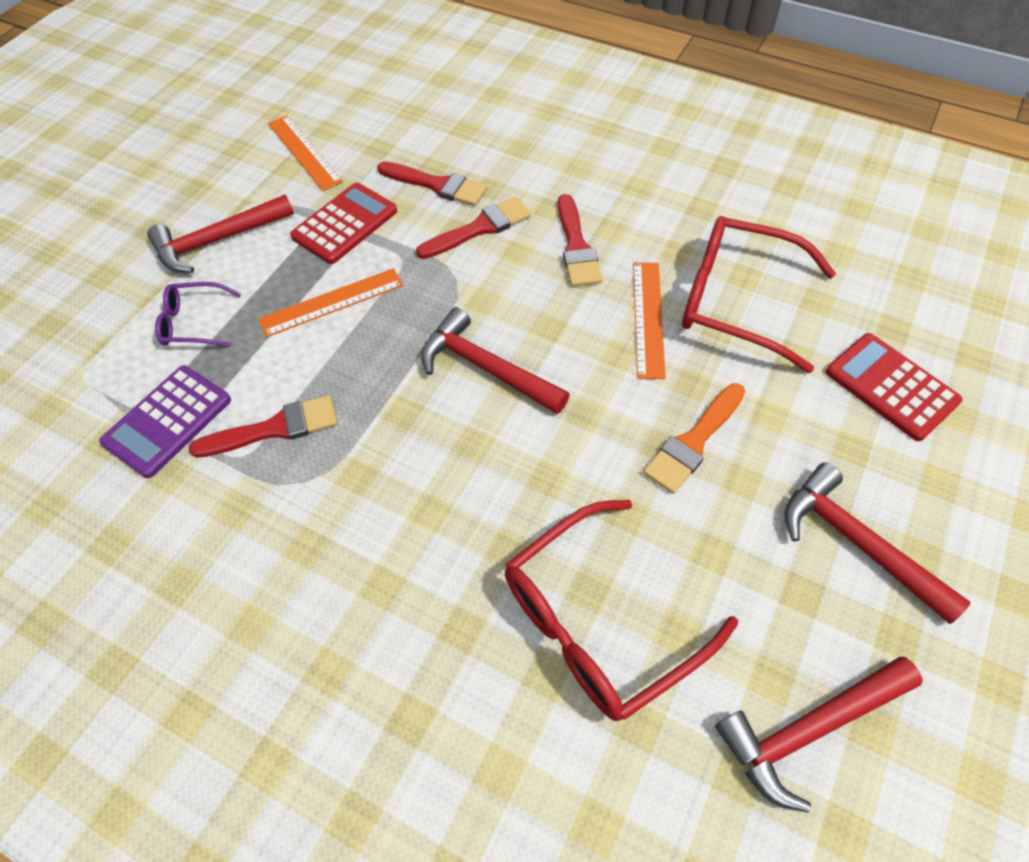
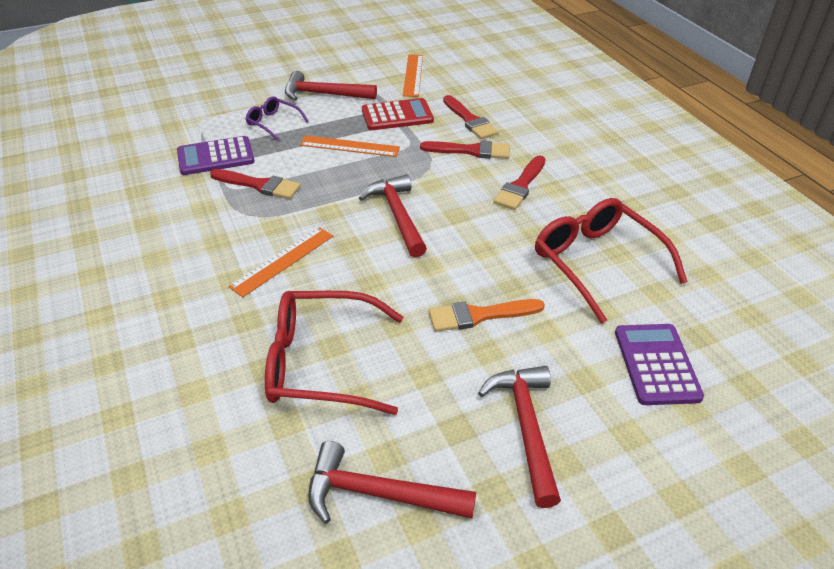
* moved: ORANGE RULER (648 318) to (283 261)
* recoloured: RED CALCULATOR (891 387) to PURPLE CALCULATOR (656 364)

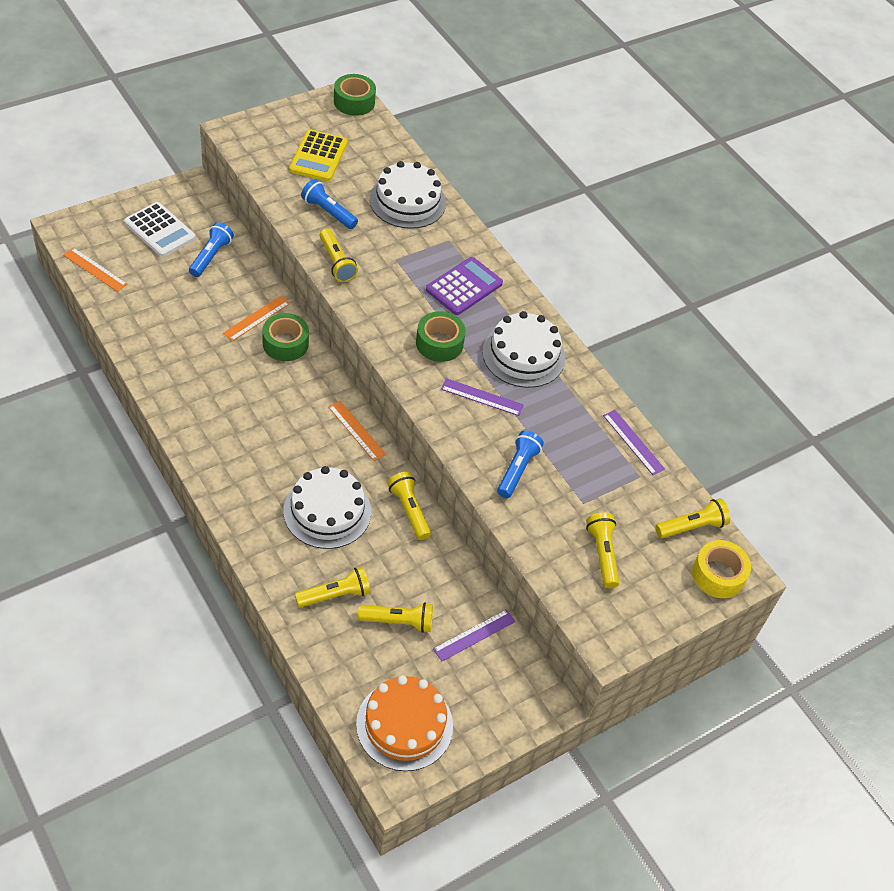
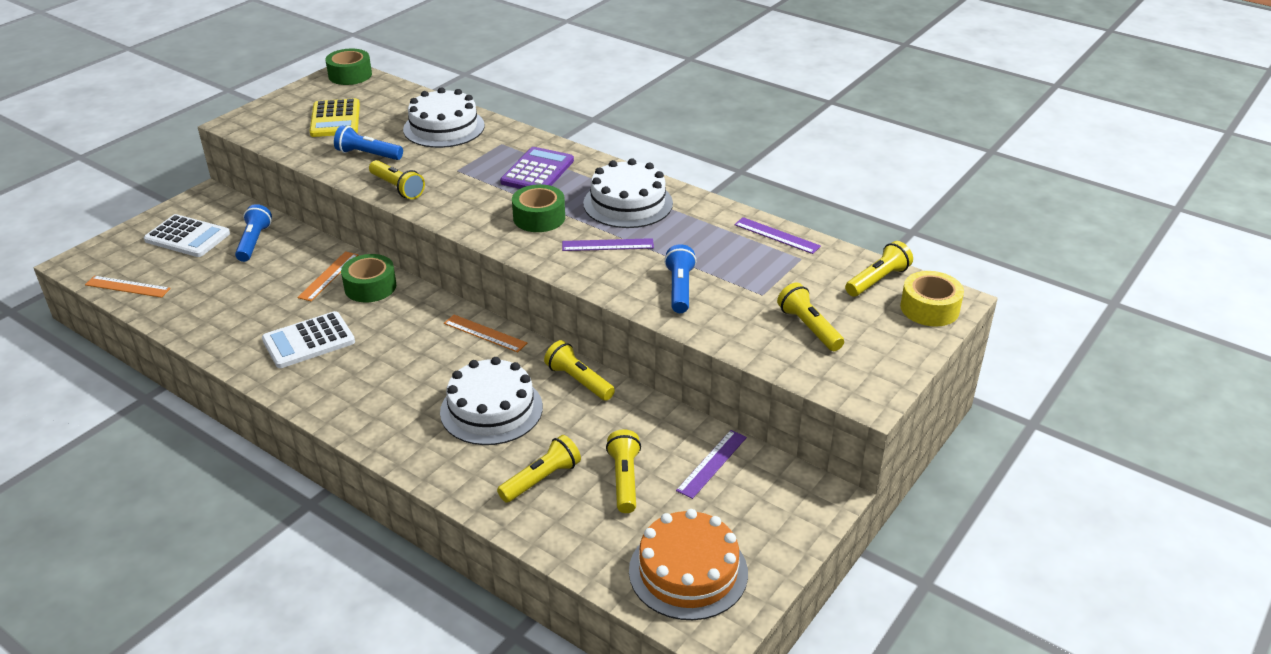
* added: WHITE CALCULATOR (308 341)
* turned: YELLOW FLASHLIGHT (398 622) = (624 479) 75 degrees counterclockwise

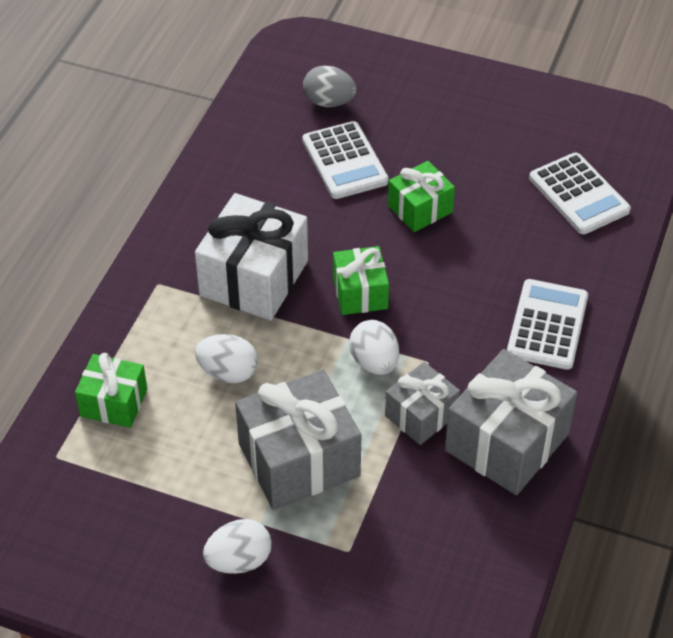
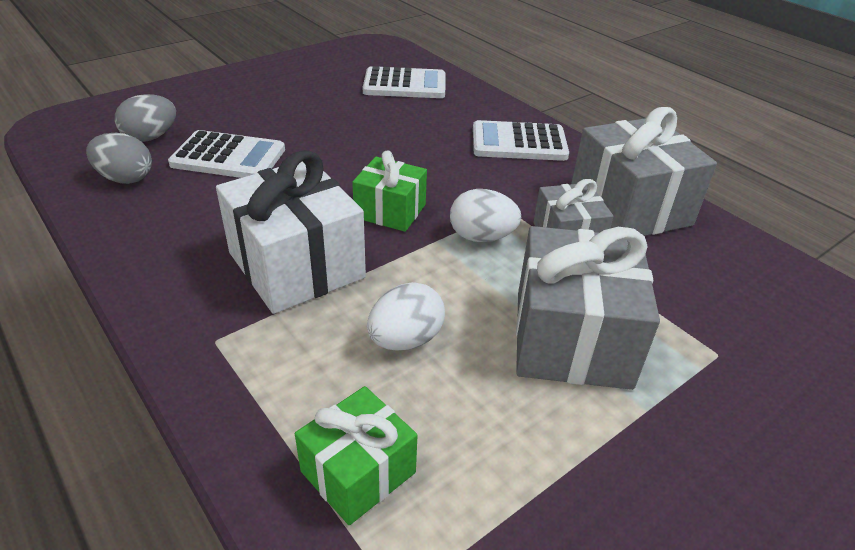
* removed: WHITE EGG (239 560)
* removed: GREEN GIFT (420 209)
* added: GREY EGG (125 178)
* turned: WHITE CALCULATOR (547 325) = (519 142) 45 degrees counterclockwise

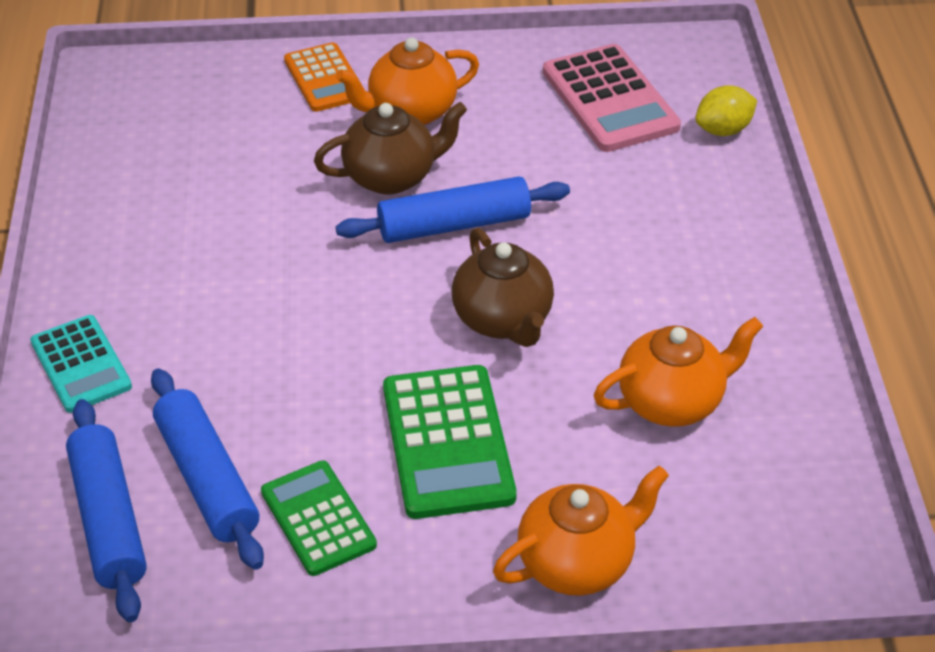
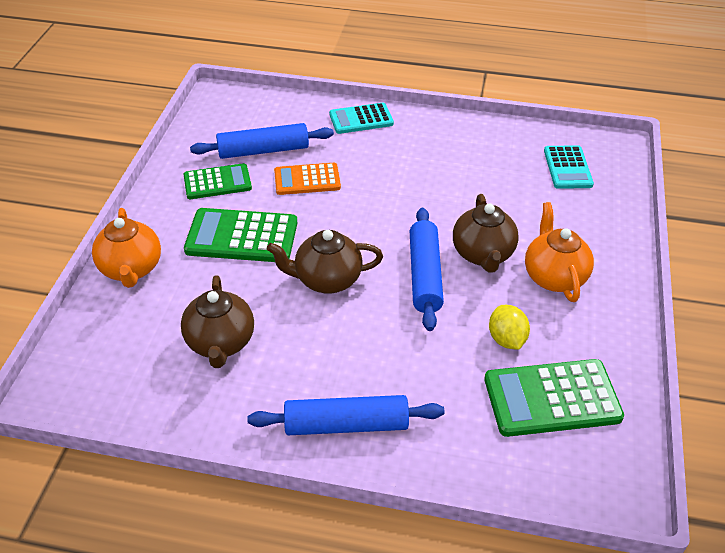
* added: TURQUOISE CALCULATOR (567 168)
* moved: BLUE ROLLING PIN (109 519) to (346 425)
* moved: ORANGE CALCULATOR (324 78) to (307 180)
* moved: YELLOW LEMON (723 130) to (506 339)
* recoloured: PINK CALCULATOR (610 99) to GREEN CALCULATOR (552 398)
* recoloured: ORANGE TEAPOT (672 402) to BROWN TEAPOT (220 343)

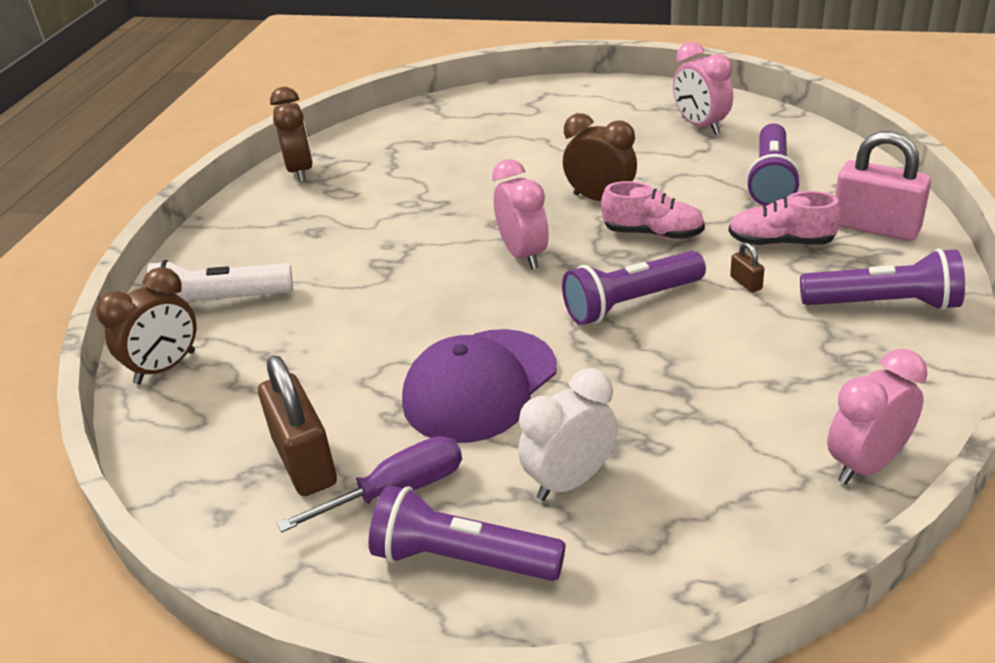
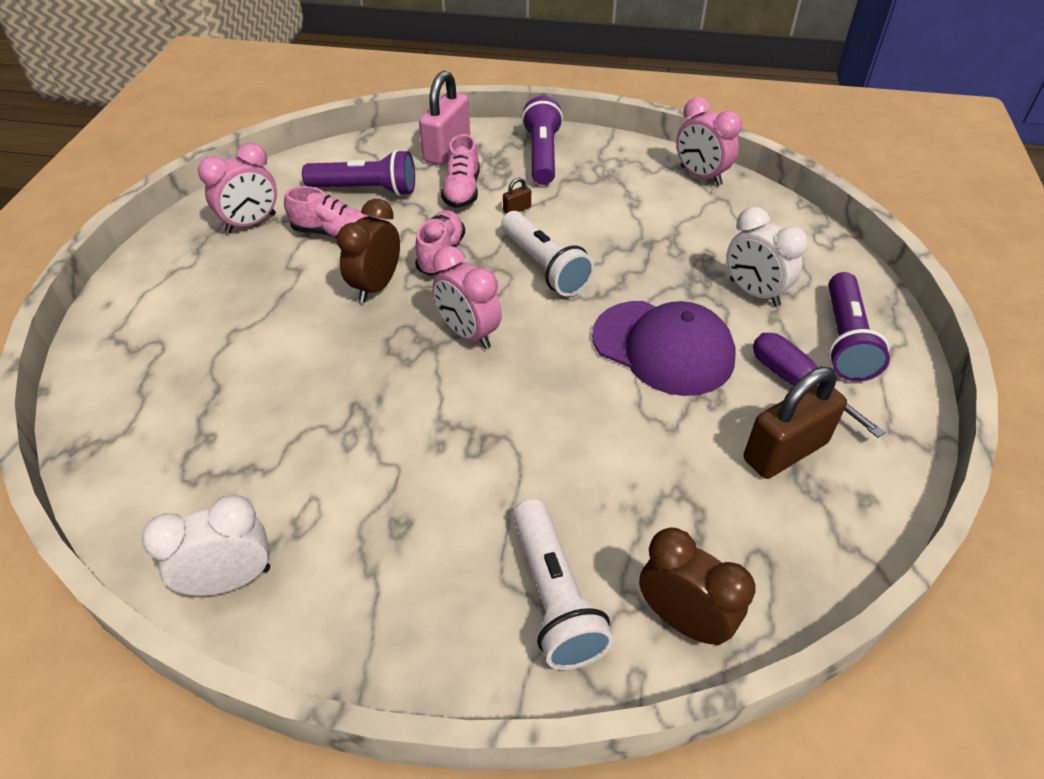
* added: PINK SHOE (333 233)
* recoloured: BROWN CLOCK (300 171) to WHITE CLOCK (230 580)
* recoloured: PURPLE FLASHLIGHT (630 303) to WHITE FLASHLIGHT (544 266)
* turned: PINK CLOCK (523 255) = (468 334) 105 degrees counterclockwise

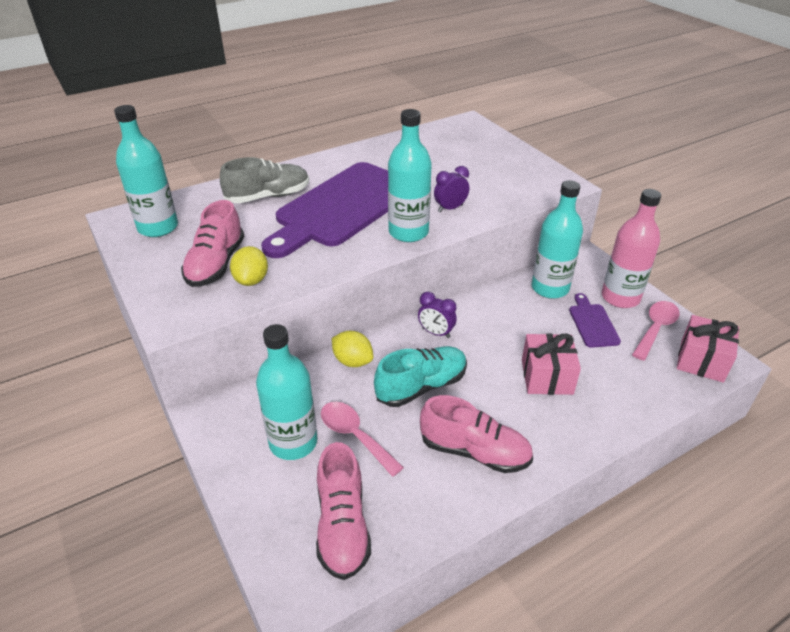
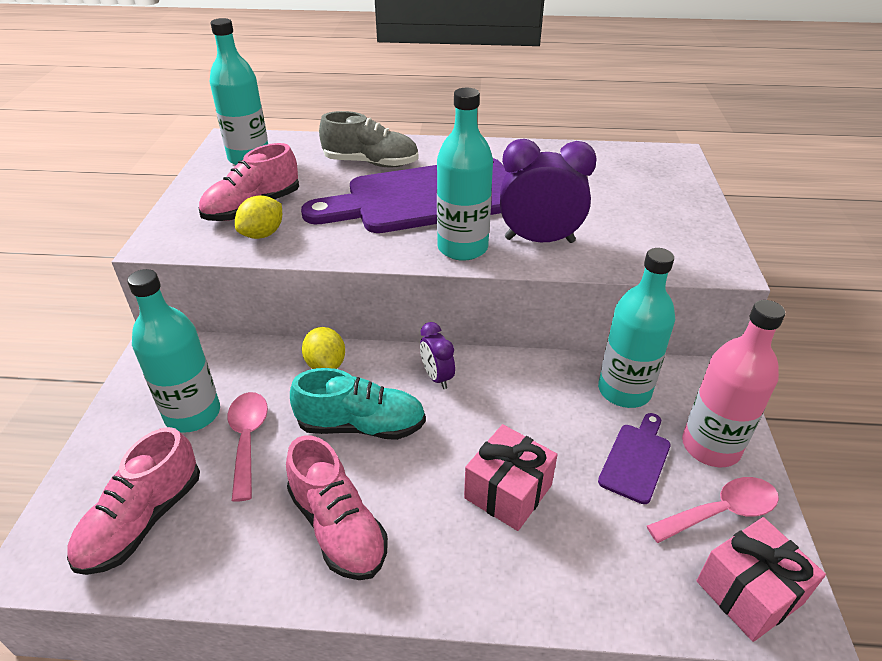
* resized: PURPLE CLOCK (450 208) = (539 240) x1.84

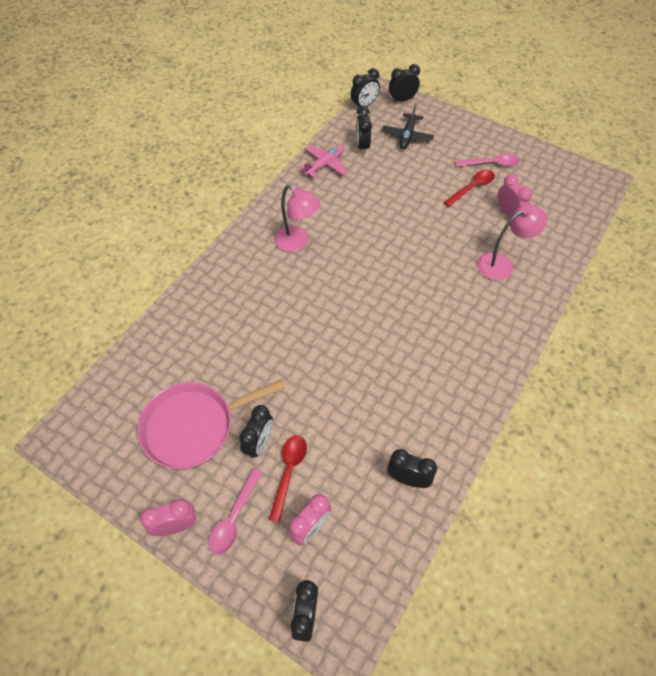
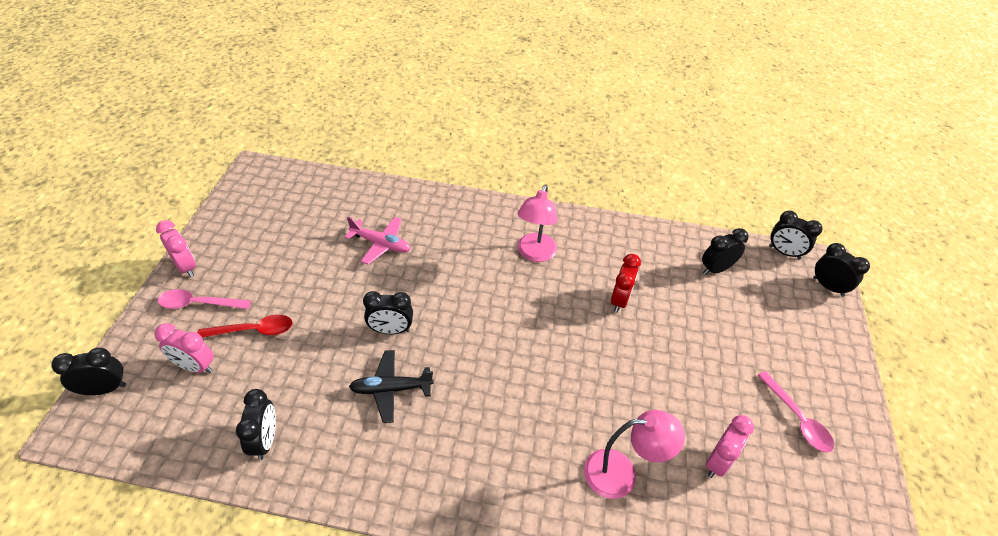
* removed: PINK PAN (193 426)
* removed: RED SPOON (472 188)
* added: RED CLOCK (619 300)
* moved: BLACK CLOCK (259 443) to (391 330)
* moved: PINK PLANE (325 164) to (381 244)
* moved: BLACK PLANE (407 136) to (391 389)
* turned: PINK LAMP (502 264) = (621 474) 45 degrees counterclockwise

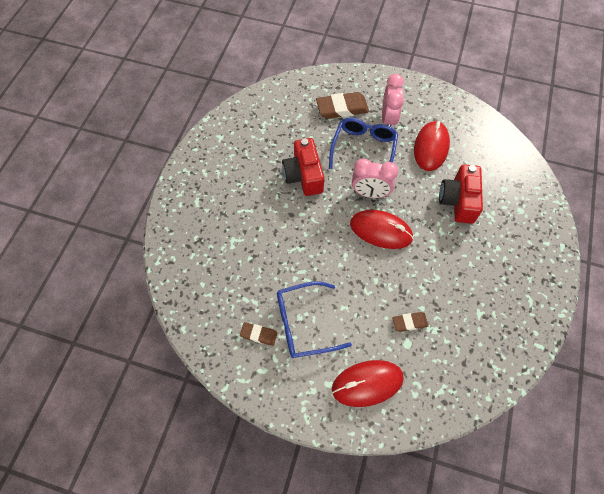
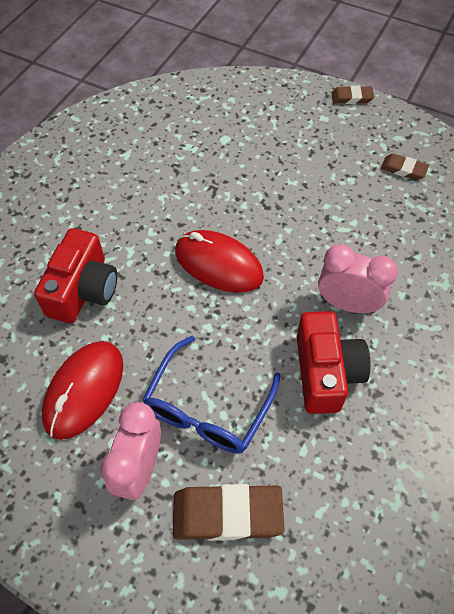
* removed: BLUE GLASSES (303 324)
* removed: RED MOUSE (367 383)
* moved: PINK CLOCK (370 193) to (347 304)
* moved: BROWN ERASER (409 322) to (351 97)

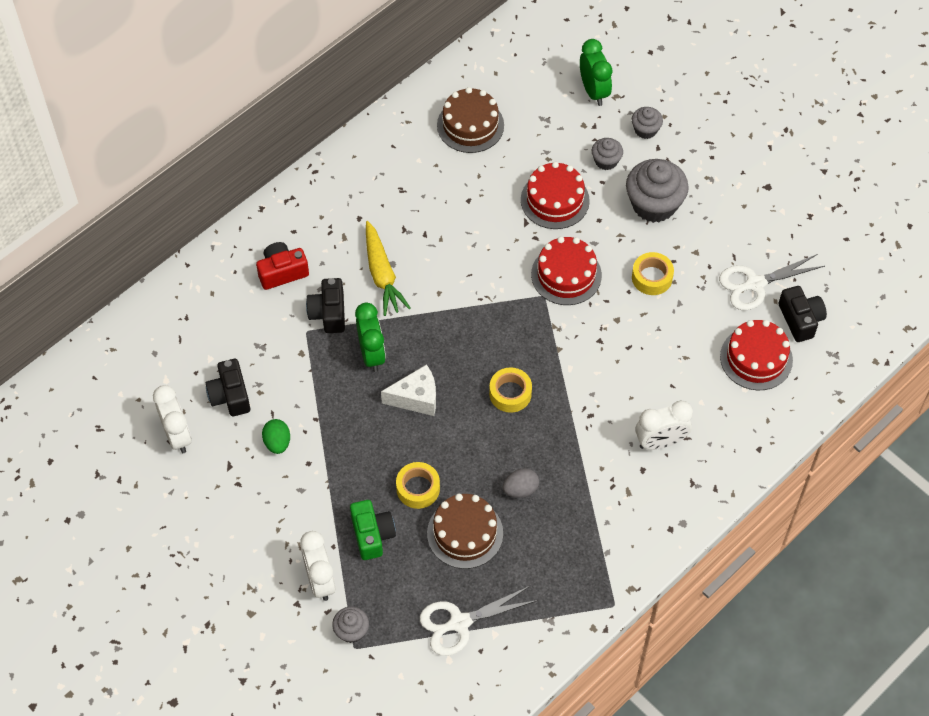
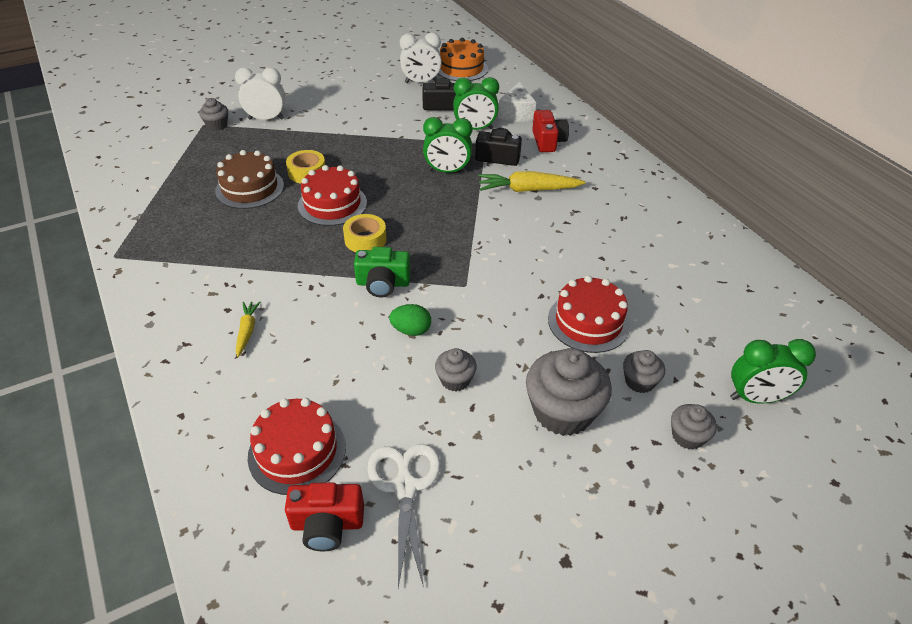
* removed: WHITE SCISSORS (460 623)
* removed: BROWN CAKE (470 125)
* removed: GREY EGG (520 489)
* added: ORANGE CAKE (461 68)
* added: GREEN CLOCK (474 129)
* moved: GREEN EGG (277 442) to (411 330)
* moved: GREEN CAMERA (372 535) to (383 283)
* moved: WHITE CHEESE (416 398) to (516 113)
* moved: RED CAKE (566 275) to (332 204)
* replaced: YELLOW TAPE (652 277) to GREY CUPCAKE (455 380)
* replaced: WHITE CLOCK (660 442) to YELLOW CARROT (247 331)
* recoloured: BLACK CAMERA (800 319) to RED CAMERA (327 524)

